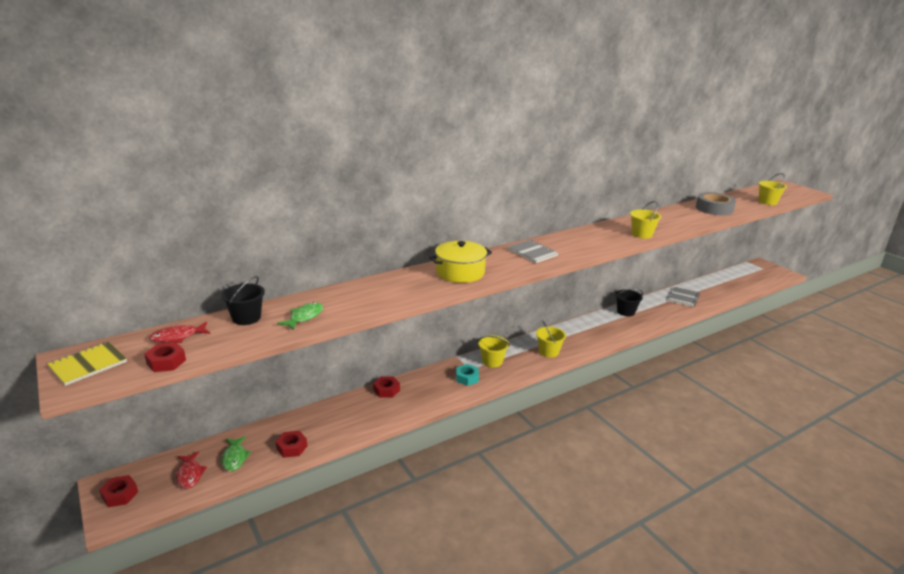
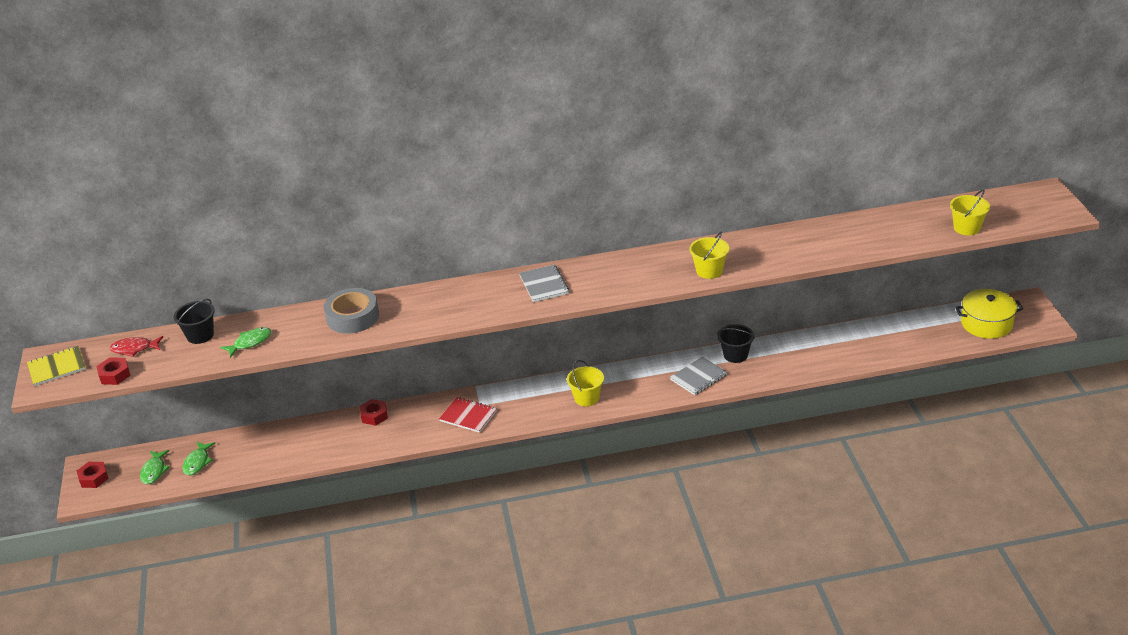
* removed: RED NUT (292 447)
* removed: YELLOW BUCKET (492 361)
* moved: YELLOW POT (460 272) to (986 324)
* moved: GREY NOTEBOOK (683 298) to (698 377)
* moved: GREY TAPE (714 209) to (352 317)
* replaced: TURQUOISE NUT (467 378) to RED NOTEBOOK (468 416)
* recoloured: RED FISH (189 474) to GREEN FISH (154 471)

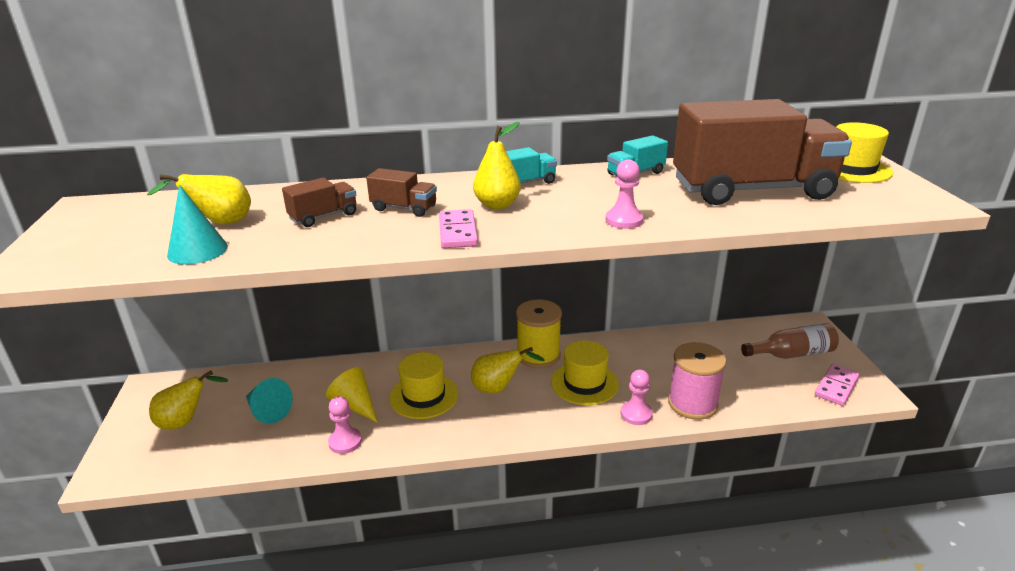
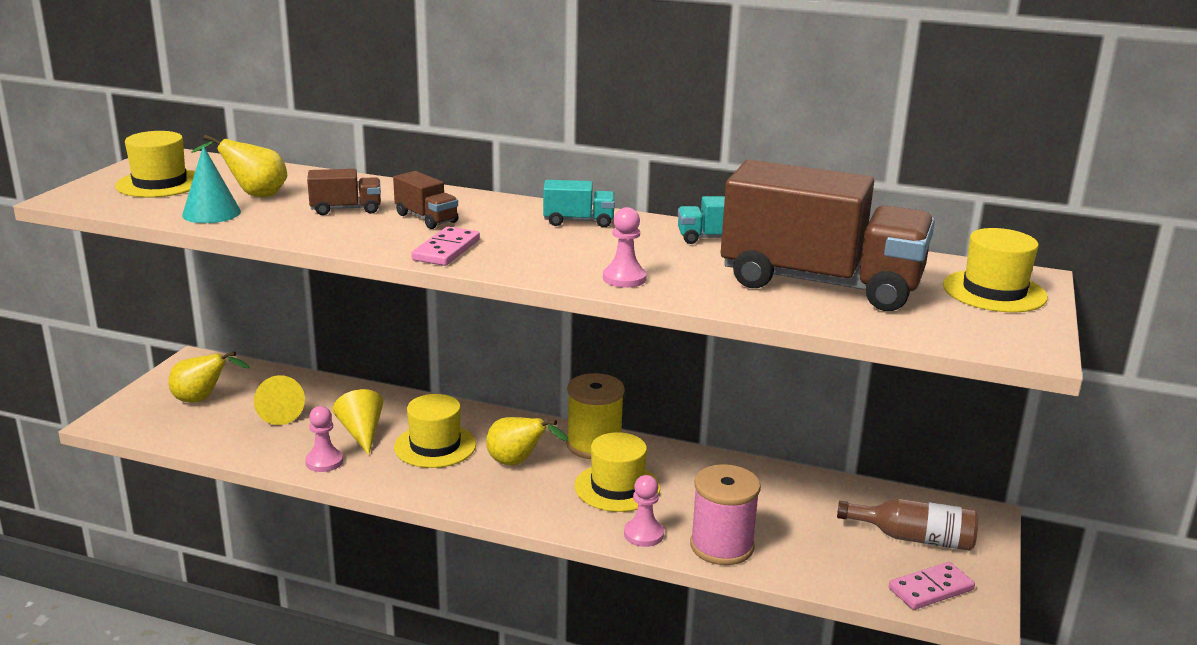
* removed: YELLOW PEAR (497 205)
* added: YELLOW HAT (160 183)
* recoloured: TURQUOISE CONE (267 411) to YELLOW CONE (278 413)

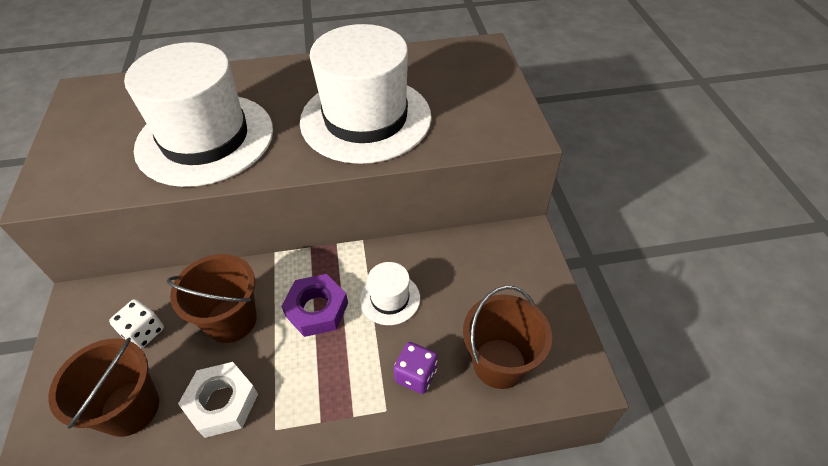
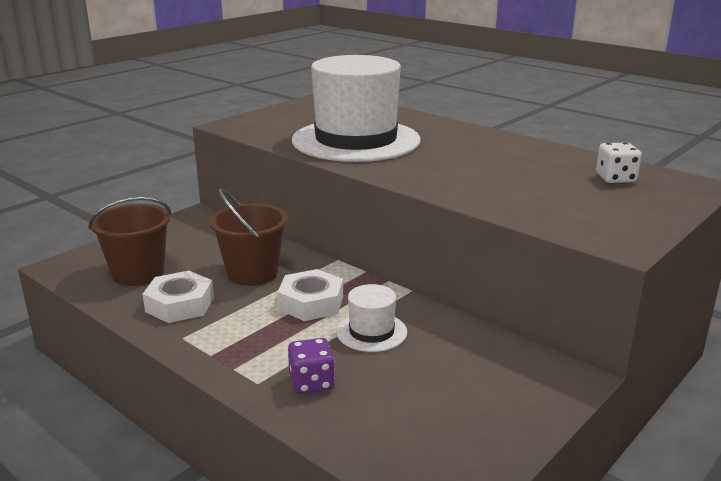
* removed: WHITE HAT (366 119)
* removed: BROWN BUCKET (499 363)
* moved: WHITE DICE (144 332) to (615 178)
* recoloured: PURPLE NUT (317 309) to WHITE NUT (311 303)

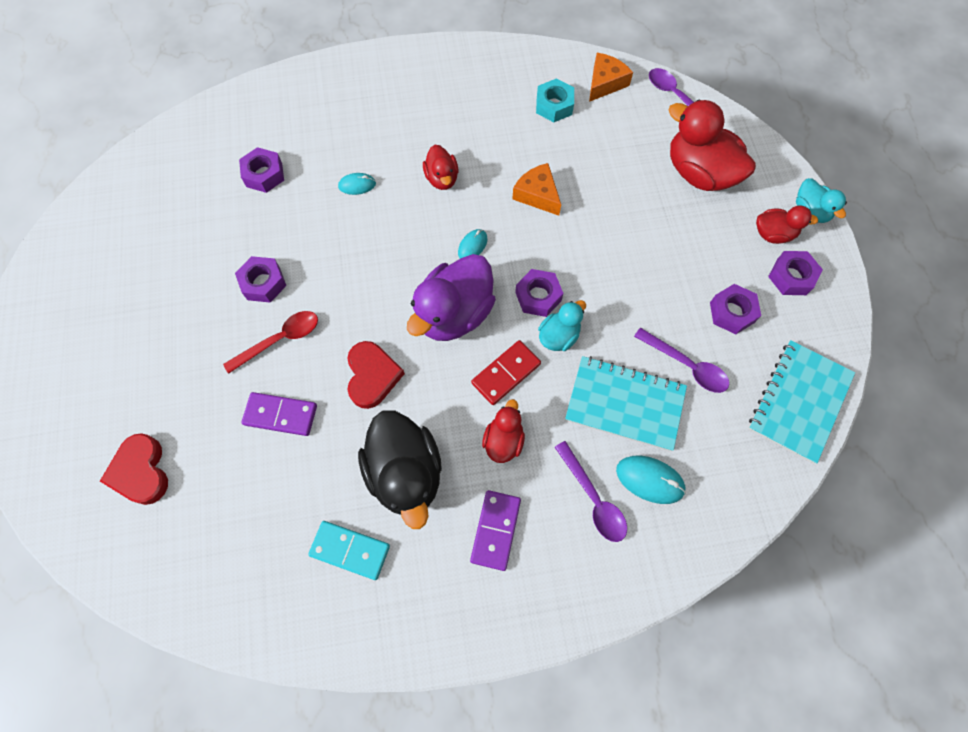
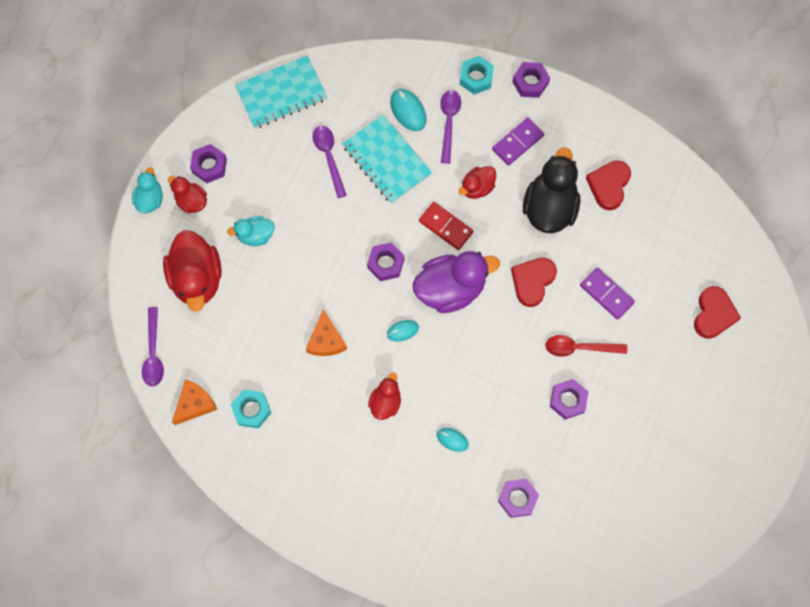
* added: TURQUOISE NUT (476 78)
* moved: TURQUOISE DUCK (559 336) to (255 235)
* moved: PURPLE NUT (731 312) to (530 82)
* replaced: TURQUOISE DOMINO (350 550) to RED HEART (608 185)
* turned: RED DOMINO (506 373) = (445 227) 45 degrees clockwise
* turned: ORANGE CHEESE (605 83) = (195 404) 150 degrees clockwise

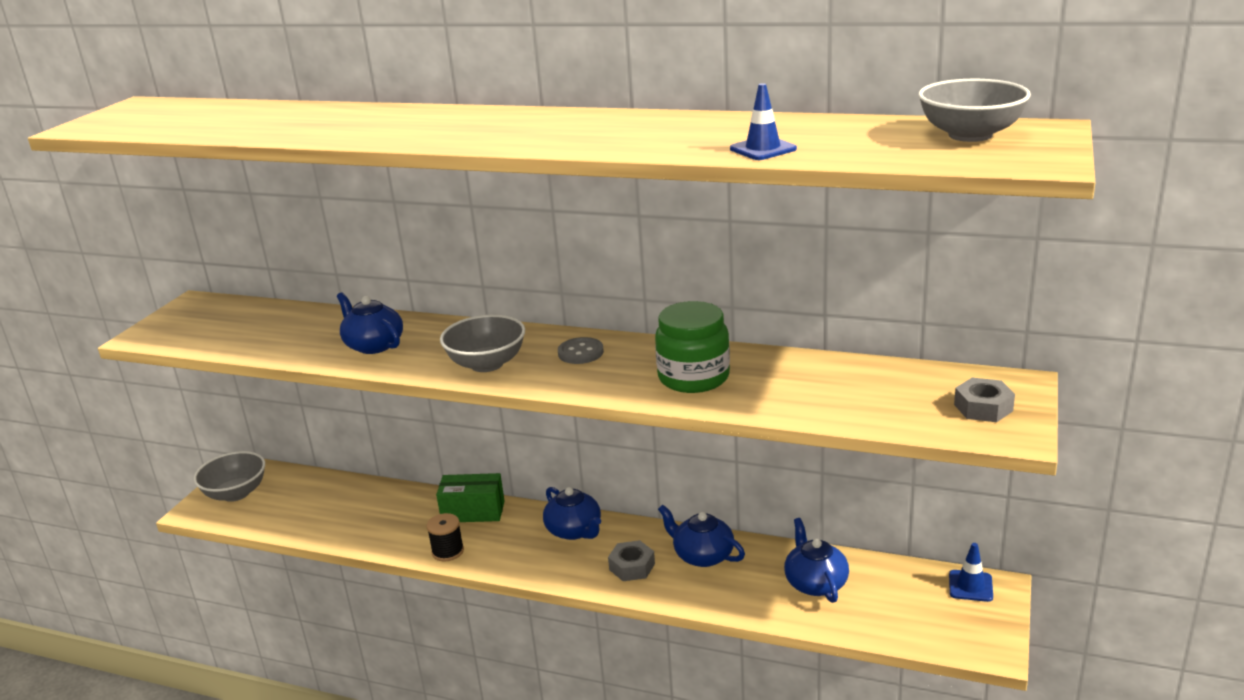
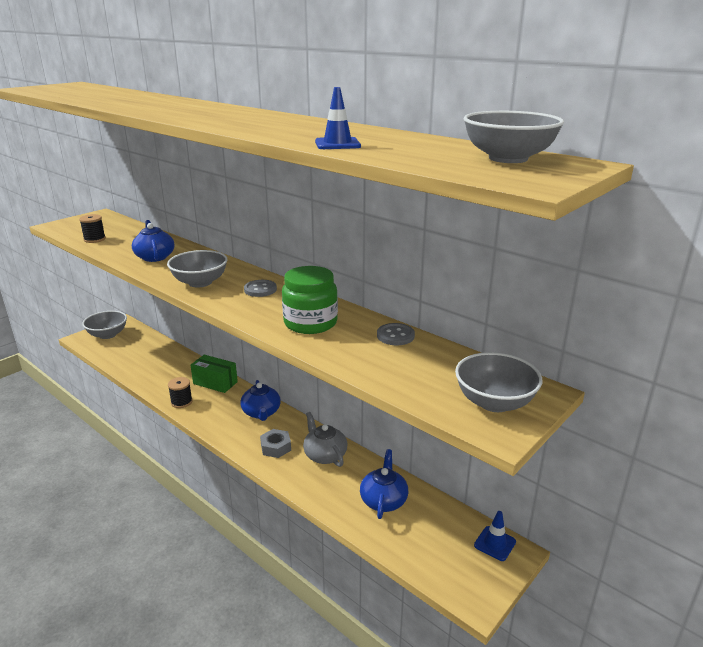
* added: BLACK SPOOL (94 239)
* added: GREY BUTTON (395 336)
* replaced: GREY NUT (983 408) to GREY BOWL (494 402)
* recoloured: BLUE TEAPOT (702 555) to GREY TEAPOT (325 455)

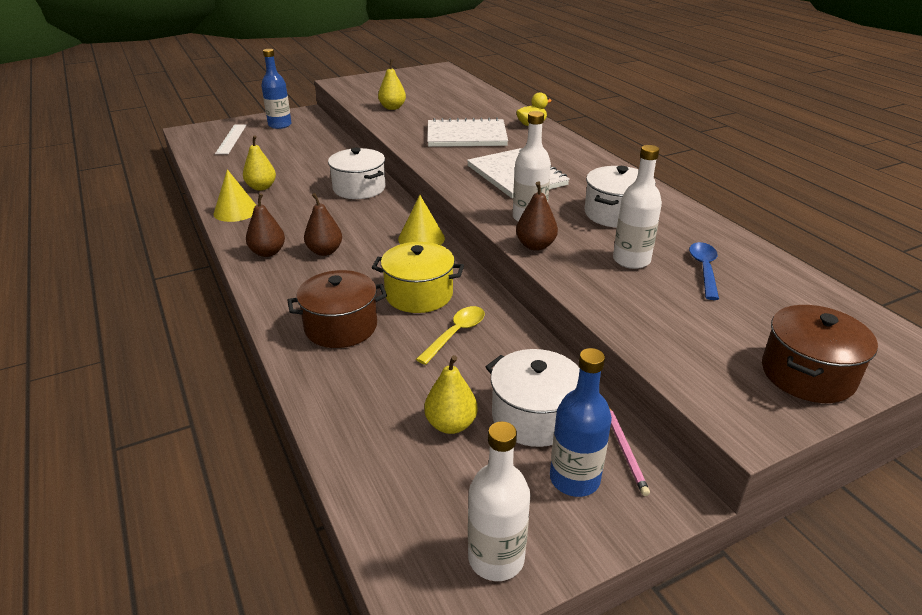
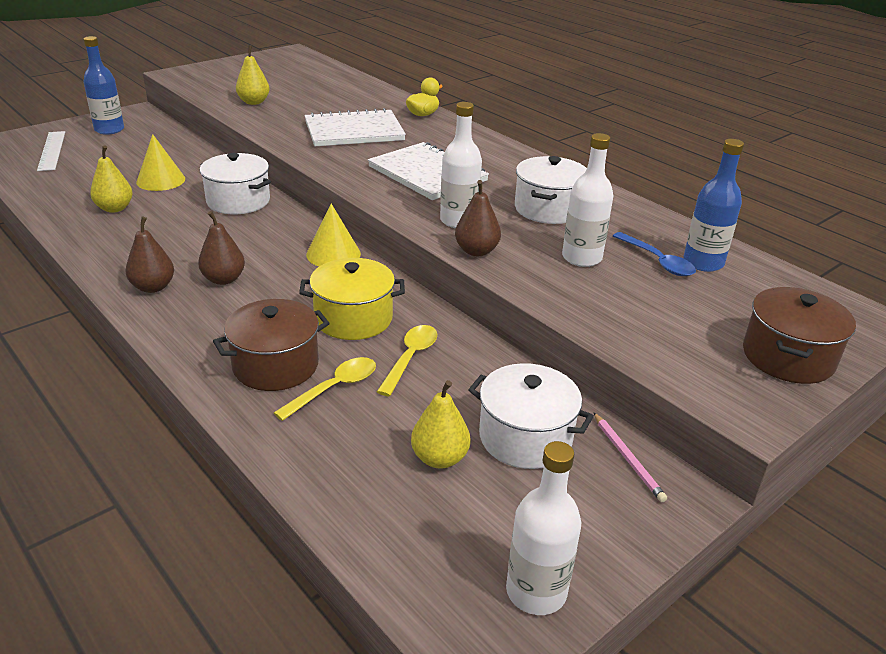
* added: YELLOW SPOON (334 388)
* moved: YELLOW CONE (236 211) to (161 180)
* moved: BLUE BOTTLE (574 479) to (703 262)
* turned: BLUE SPOON (704 270) = (657 261) 150 degrees clockwise

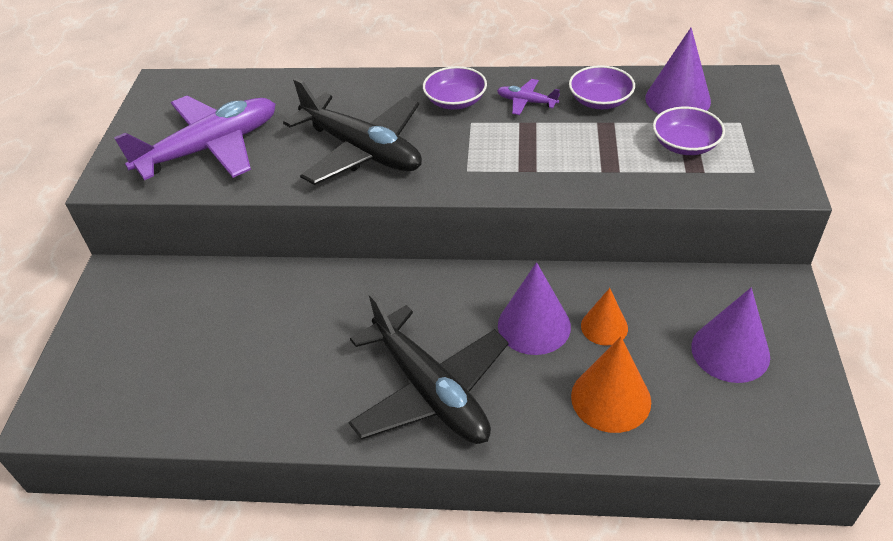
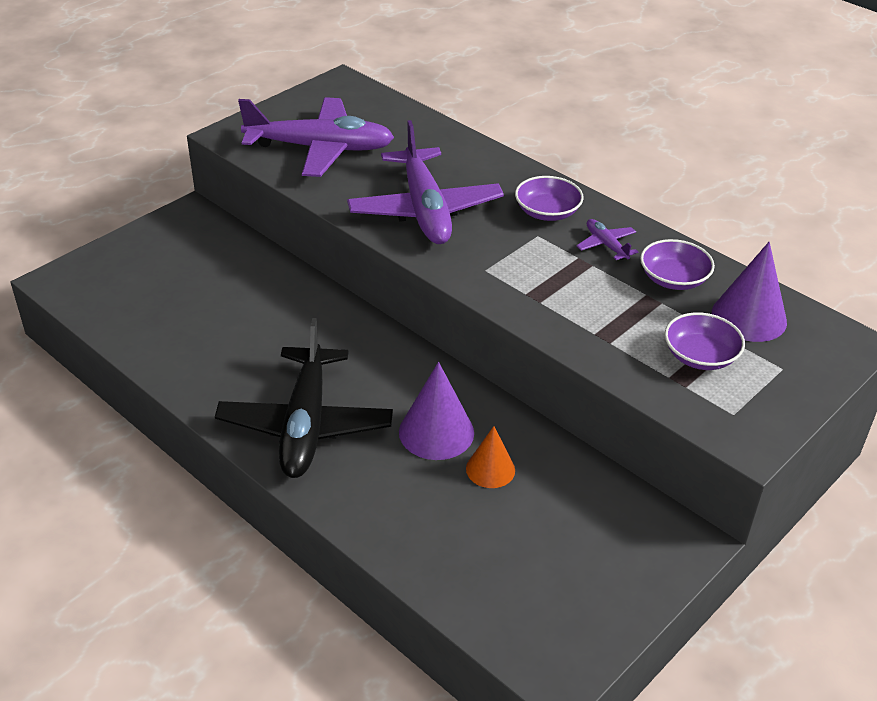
* removed: ORANGE CONE (611 398)
* removed: PURPLE CONE (730 351)
* recoloured: BLACK PLANE (362 150) to PURPLE PLANE (425 210)

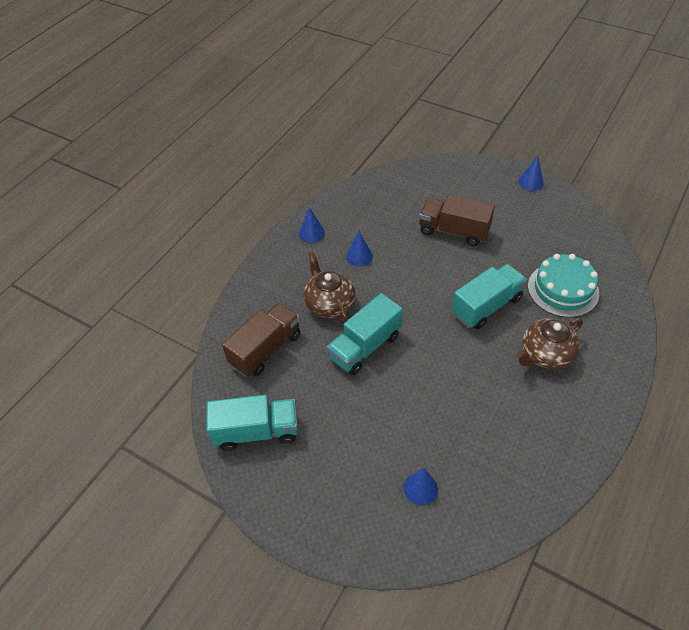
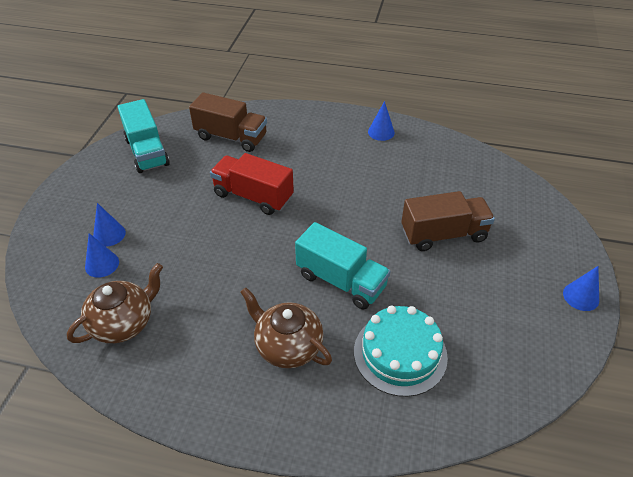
* moved: BROWN TEAPOT (329 304) to (123 323)
* moved: BLUE CONE (359 256) to (109 234)
* recoloured: TURQUOISE TRUCK (365 347) to RED TRUCK (253 196)
* turned: BROWN TRUCK (453 231) = (443 234) 75 degrees clockwise

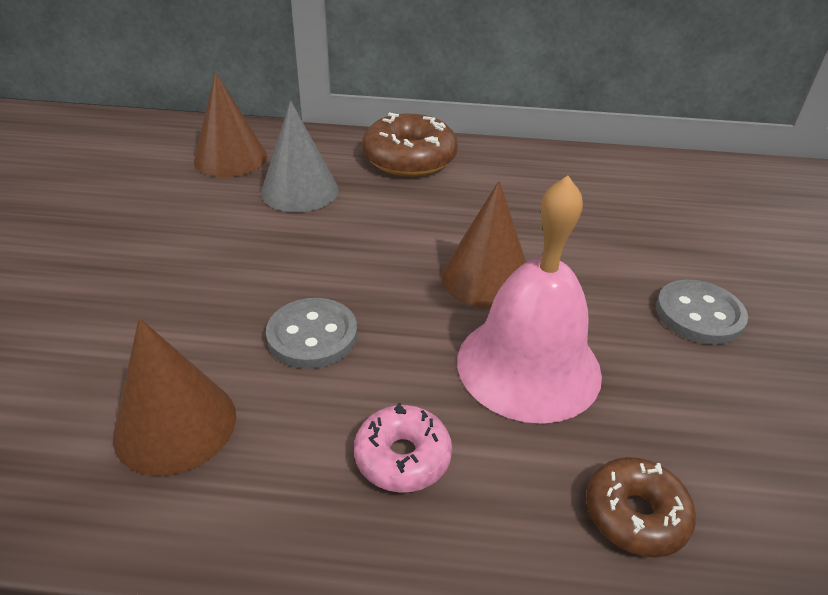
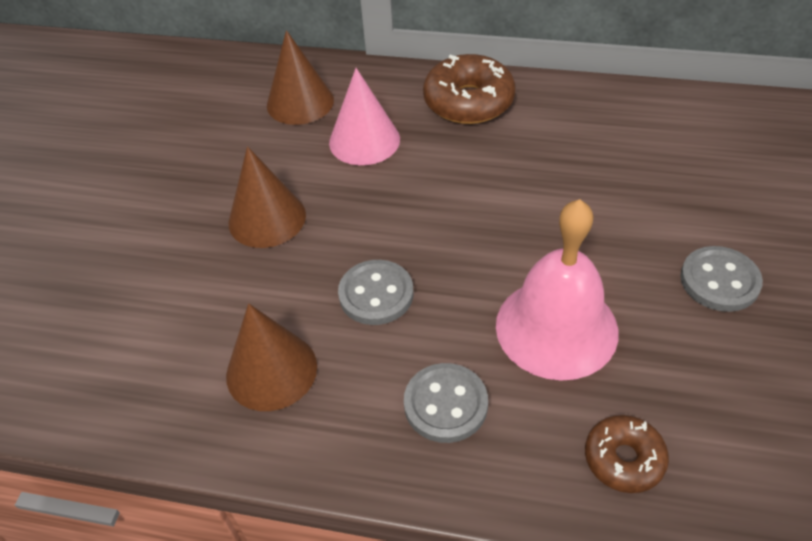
* moved: BROWN CONE (486 278) to (267 218)
* replaced: PINK DONUT (402 457) to GREY BUTTON (445 404)
* recoloured: GREY CONE (300 191) to PINK CONE (364 140)

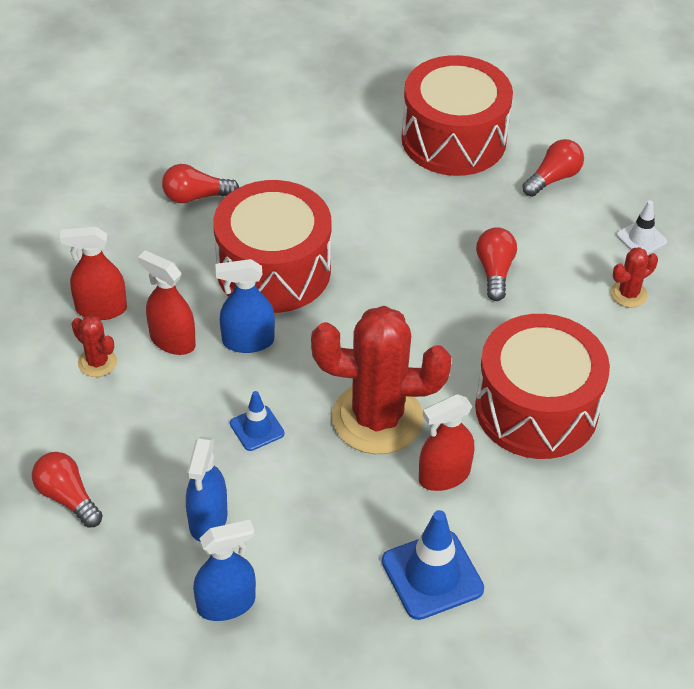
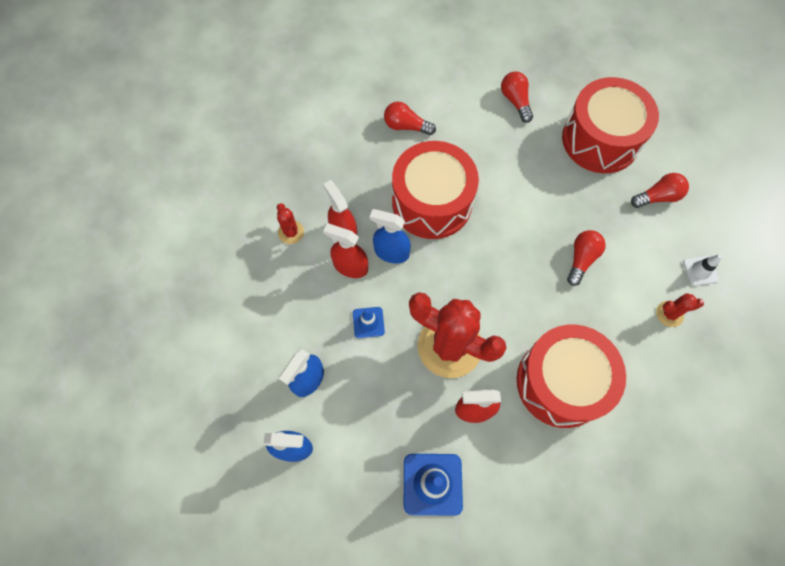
* moved: RED LIGHT BULB (67 497) to (515 101)
* moved: RED SPRAY BOTTLE (101 309) to (350 266)

